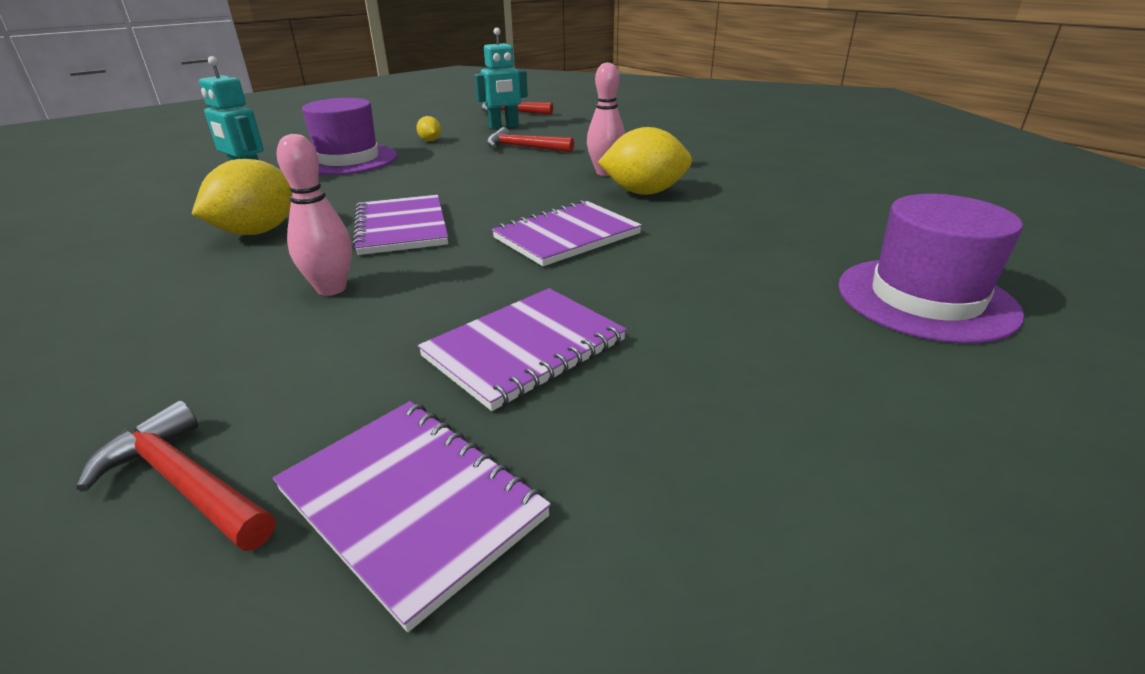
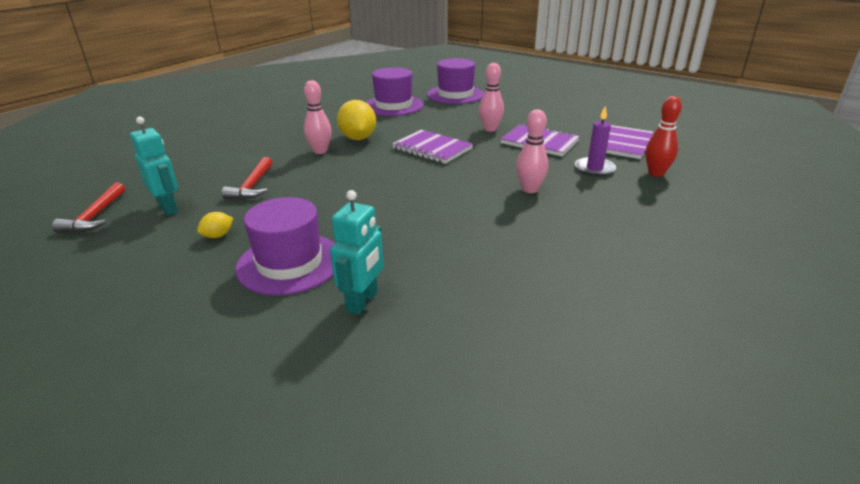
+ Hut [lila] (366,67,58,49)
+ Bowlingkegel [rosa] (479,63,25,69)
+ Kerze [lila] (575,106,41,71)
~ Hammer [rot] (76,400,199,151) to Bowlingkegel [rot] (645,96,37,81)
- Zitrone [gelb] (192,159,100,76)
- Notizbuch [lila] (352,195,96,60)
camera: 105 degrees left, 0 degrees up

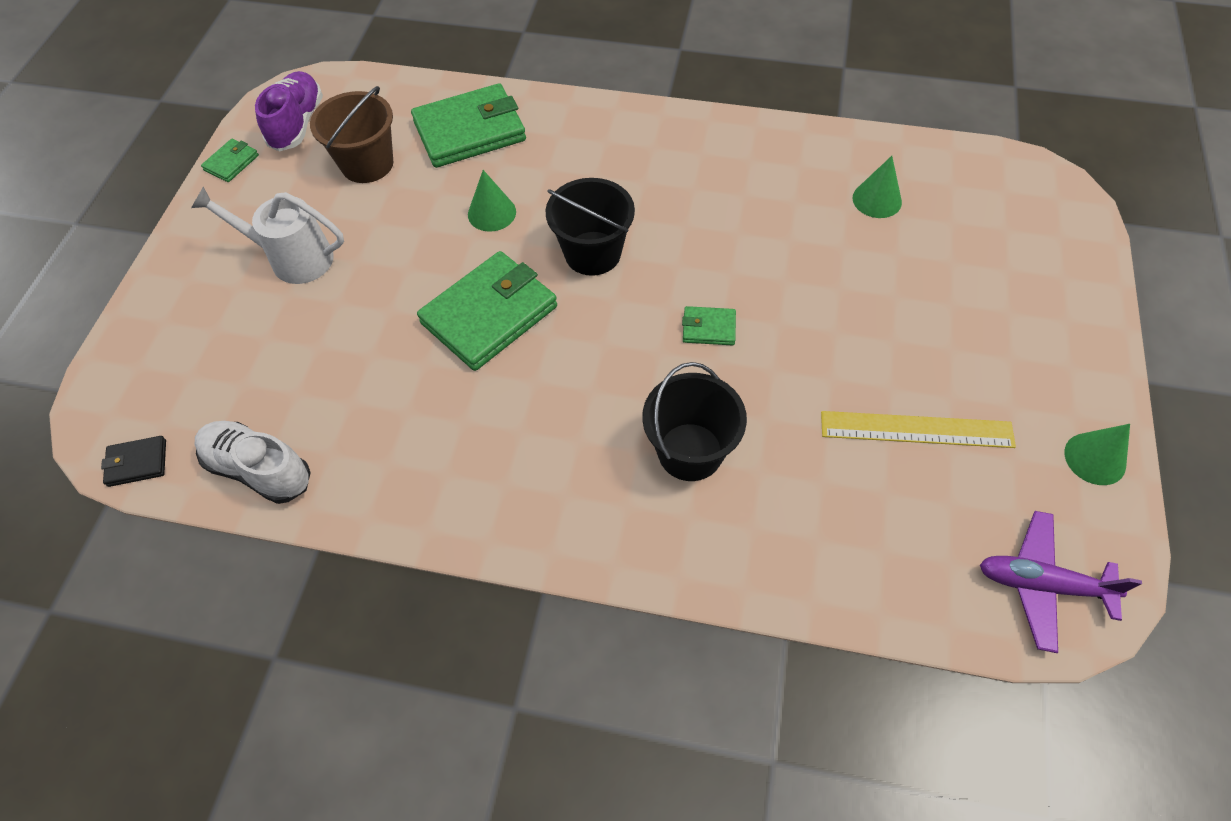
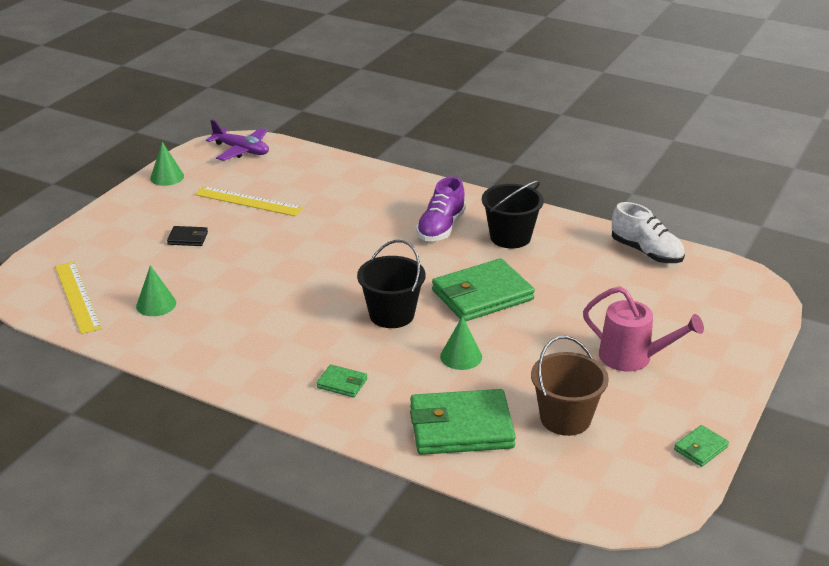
+ Lineal [gelb] (55,262,47,72)
~ Geldbörse [schwarz] (101,436,65,51) to (167,226,41,20)
~ Geldbörse [grün] (682,306,54,39) to (317,364,50,33)
~ Schuh [lila] (255,71,68,81) to (416,176,50,65)
~ Eimer [schwarz] (642,362,105,119) to (482,181,62,67)
~ Gießkanne [weiß] (191,186,153,98) to Gießkanne [rosa] (583,286,121,86)
camera: 165 degrees left, 25 degrees down

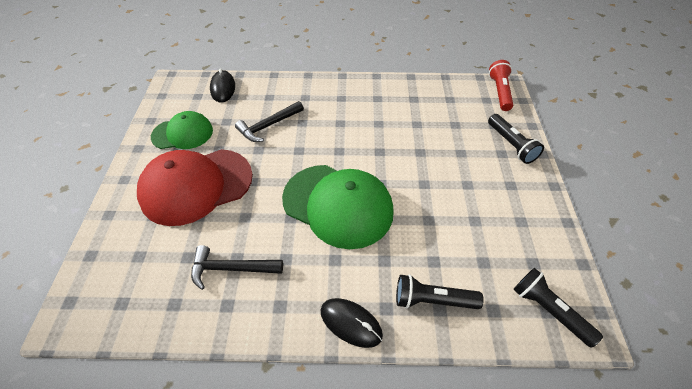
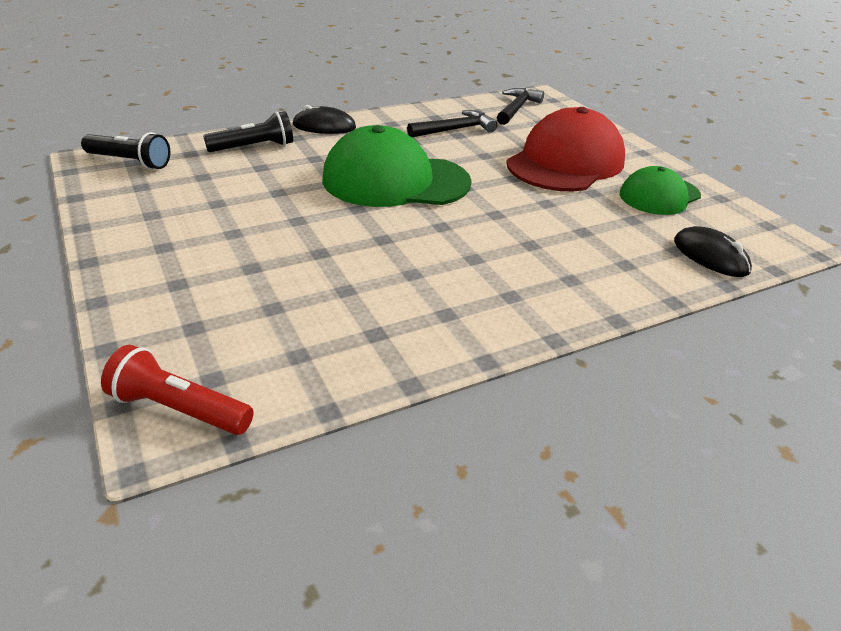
~ Taschenlampe [rot] (489,60,24,51) = (101,345,153,90) 135 degrees clockwise
~ Hammer [schwarz] (235,101,69,41) to (497,88,47,37)
- Taschenlampe [schwarz] (488,114,56,50)
camera: 150 degrees right, 15 degrees down

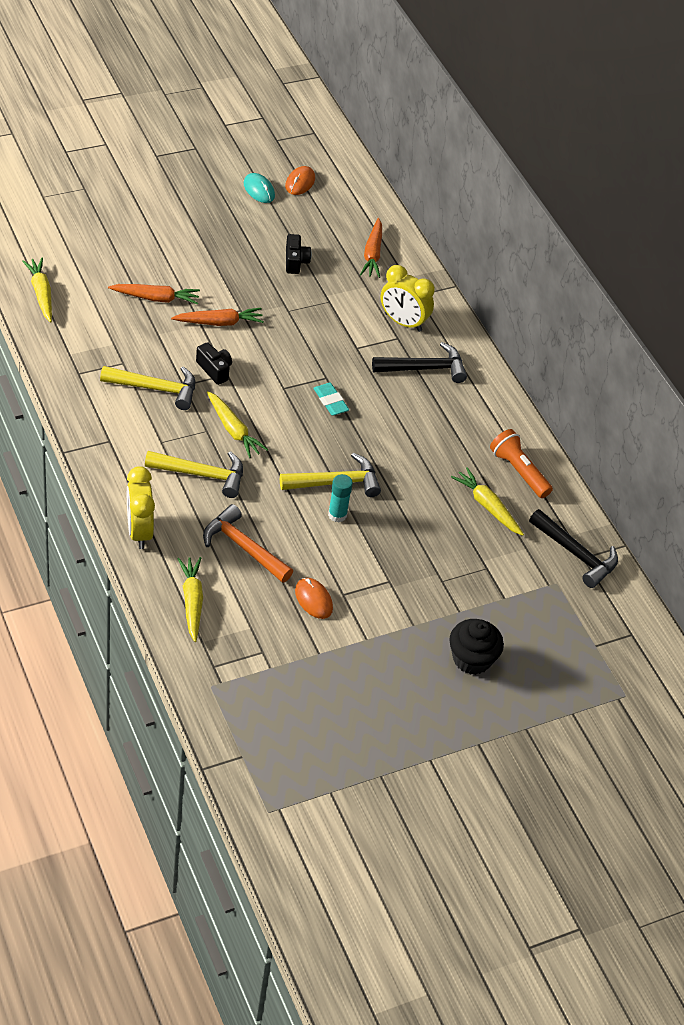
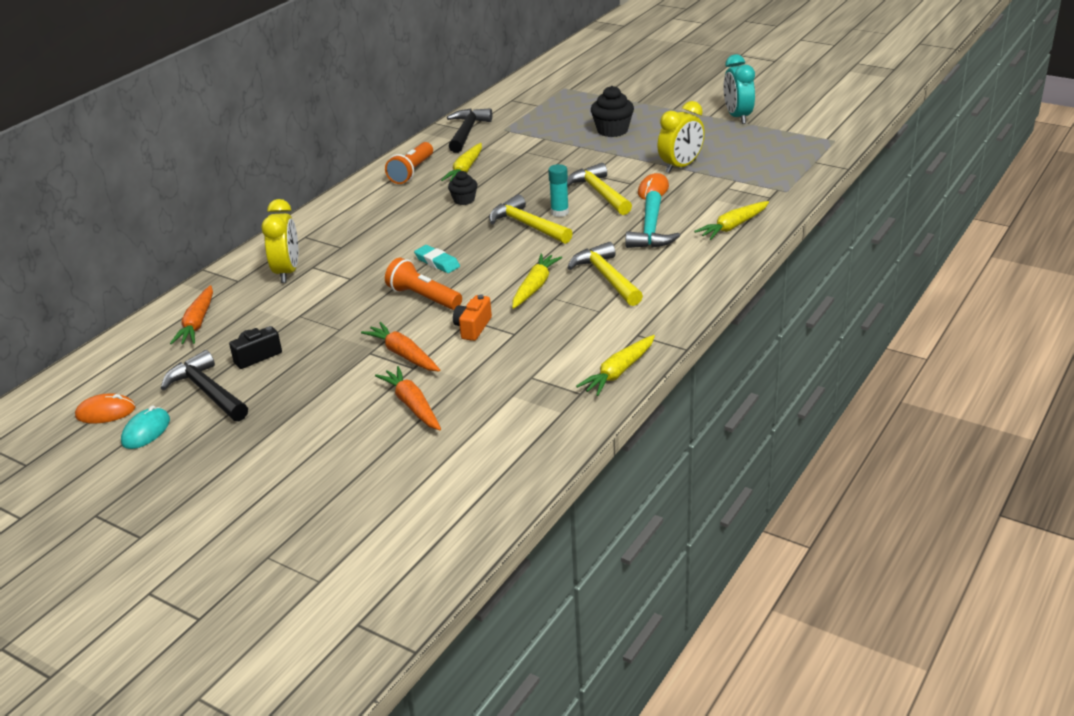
~ Hammer [schwarz] (372,342,95,41) to (161,350,87,71)
~ Karotte [orange] (360,218,22,60) = (170,285,43,60) 120 degrees clockwise
+ Taschenlampe [orange] (385,258,77,52)
~ Radiergummi [türkis] (313,383,36,33) = (414,245,46,28) 75 degrees counterclockwise
+ Muffin [schwarz] (448,171,30,34)
~ Kamera [schwarz] (196,342,36,43) to Kamera [orange] (453,294,39,47)
~ Hammer [gelb] (100,366,95,44) to (567,163,65,52)
~ Karotte [gelb] (22,258,30,65) to (576,335,79,61)
~ Hammer [orange] (203,504,90,79) to Hammer [türkis] (625,191,55,57)
~ Wecker [gelb] (127,466,28,83) to (657,101,48,72)
+ Wecker [türkis] (723,54,32,70)
camera: 115 degrees left, 15 degrees down

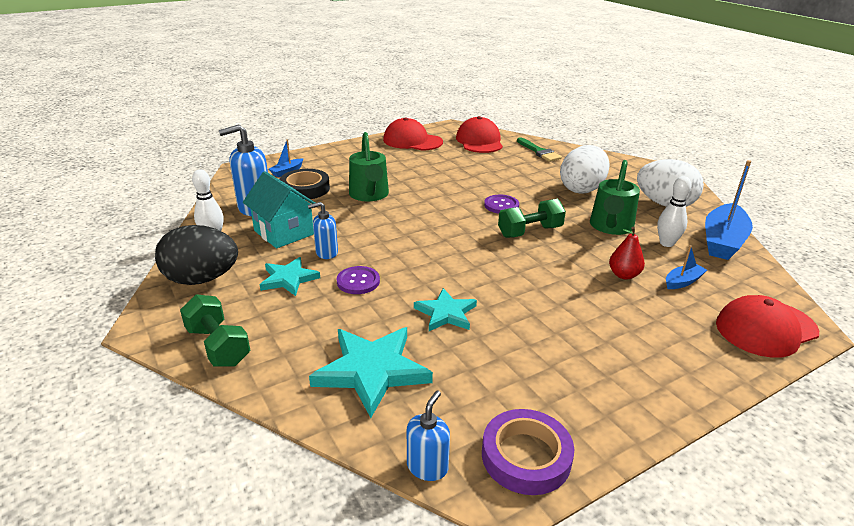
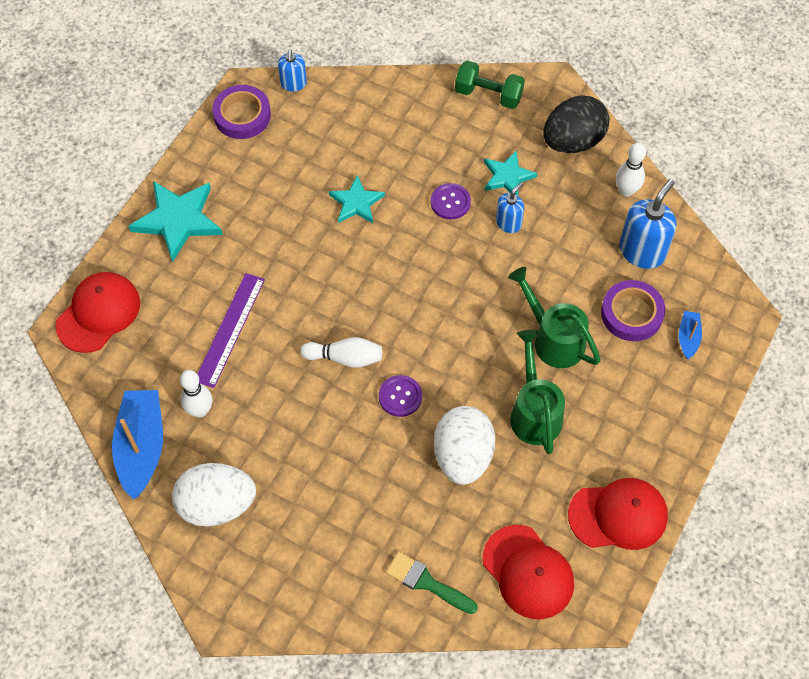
~ Stern [türkis] (309,327,124,91) to (129,181,94,81)
~ Birne [rot] (609,227,36,53) to Lineal [lila] (197,273,68,115)
~ Hantel [grün] (498,199,68,39) to Bowlingkegel [weiß] (300,337,82,31)
~ Ei [weiß] (560,145,49,49) to (434,406,61,79)
~ Gießkanne [grün] (590,160,50,75) to (510,330,55,124)
~ Klebeband [schwarz] (279,169,51,31) to Klebeband [lila] (601,280,64,61)
- Haus [türkis] (243,171,72,77)
- Boot [blau] (666,245,41,44)
camera: 150 degrees right, 30 degrees up

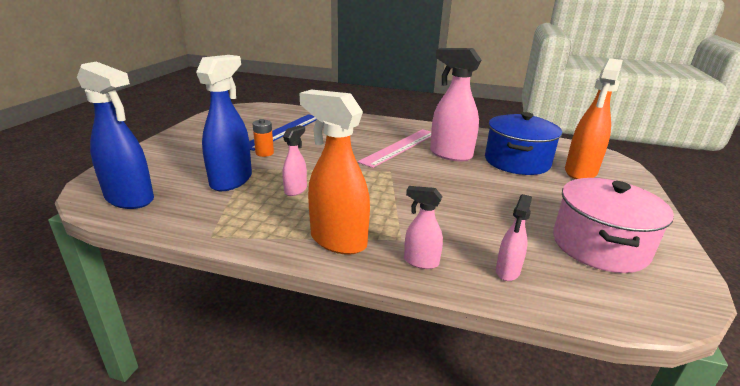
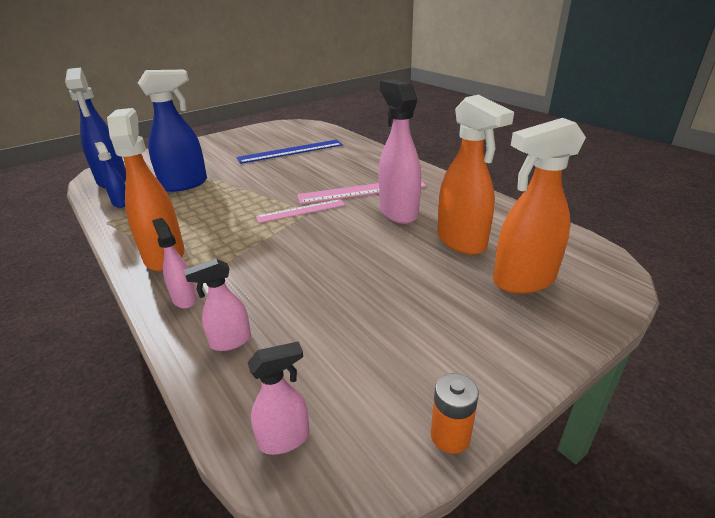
+ Sprühflasche [blau] (95,142,30,66)
~ Sprühflasche [rosa] (283,125,24,71) to (247,341,62,114)
+ Lineal [rosa] (256,199,89,24)
~ Batterie [orange] (253,119,21,38) to (431,373,48,81)
~ Kochtopf [blau] (485,112,77,63) to Sprühflasche [orange] (437,95,77,160)
- Kochtopf [rosa] (553,178,121,95)
camera: 40 degrees right, 5 degrees up

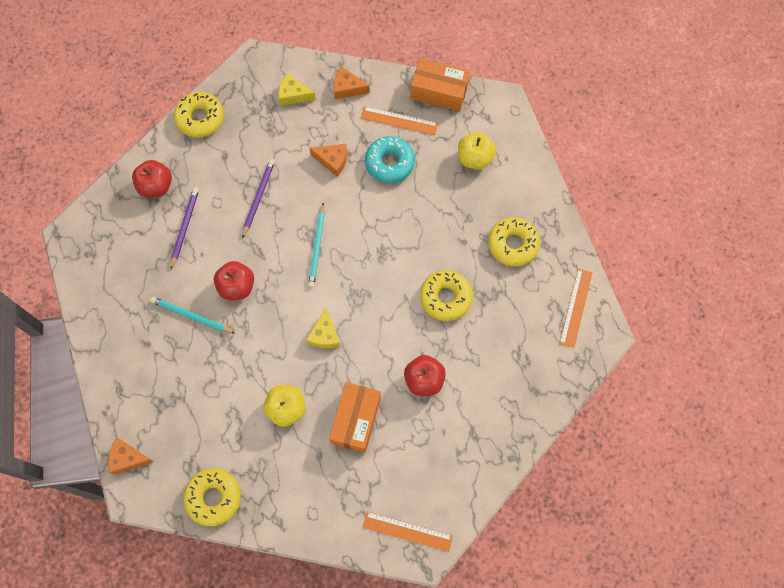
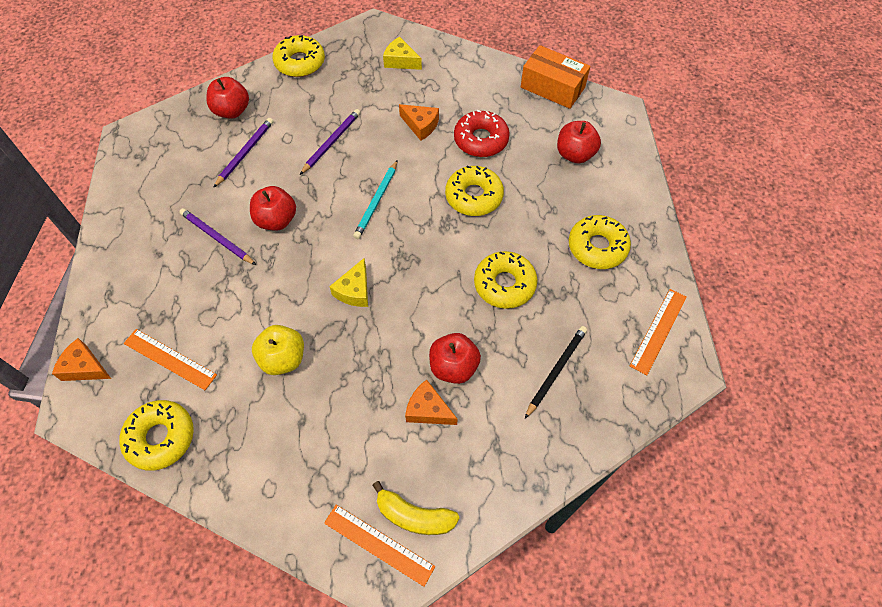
~ Lineal [orange] (361,106,77,29) to (124,329,93,61)
~ Bleistift [türkis] (150,297,86,37) to Bleistift [lila] (179,208,77,57)
+ Banane [gelb] (372,481,87,54)
~ Käse [orange] (333,66,37,33) to (405,379,52,46)
+ Donut [gelb] (445,166,59,50)
~ Donut [türkis] (365,136,50,47) to Donut [rot] (454,110,56,47)
+ Bleistift [schwarz] (525,326,62,93)
~ Apfel [gelb] (458,132,38,38) to Apfel [rot] (557,121,44,42)
- Schachtel [orange] (329,382,52,71)
camera: 15 degrees right, 10 degrees down

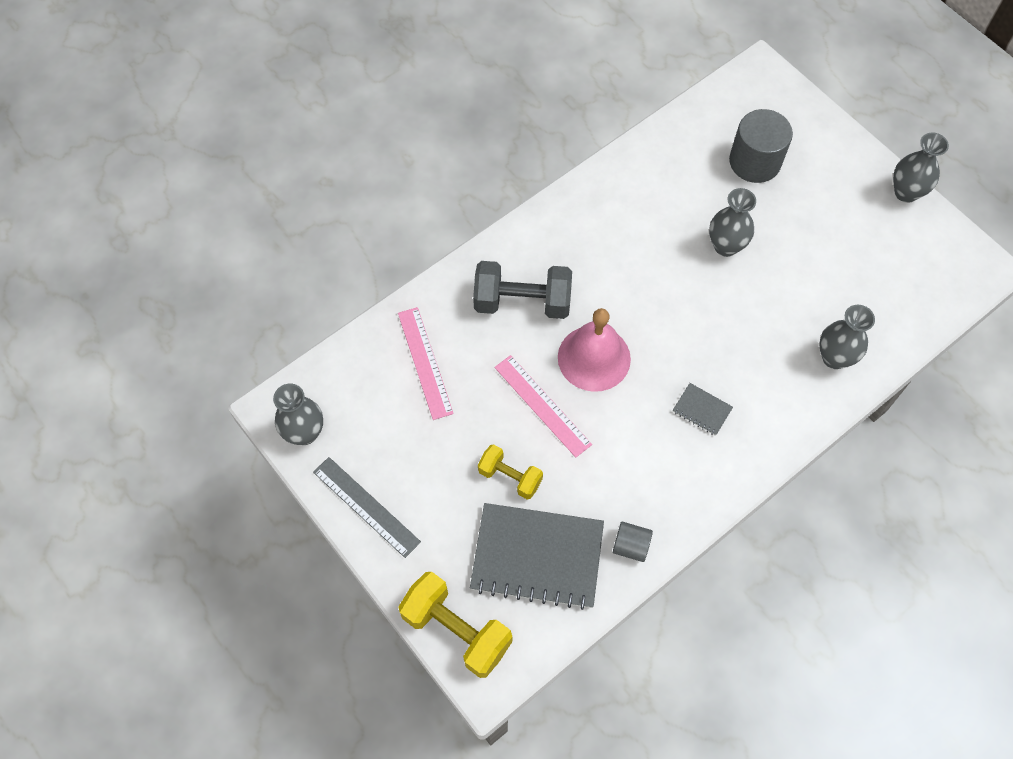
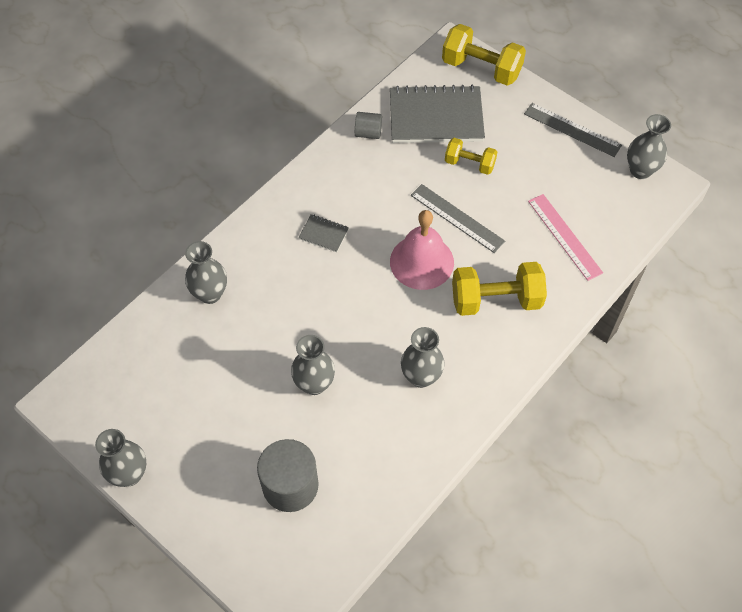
+ Vase [grau] (401,327,44,61)
~ Lineal [rosa] (494,355,98,103) to Lineal [grau] (411,184,94,69)
~ Hantel [grau] (473,261,99,58) to Hantel [gelb] (452,262,95,54)
camera: 170 degrees right, 5 degrees down

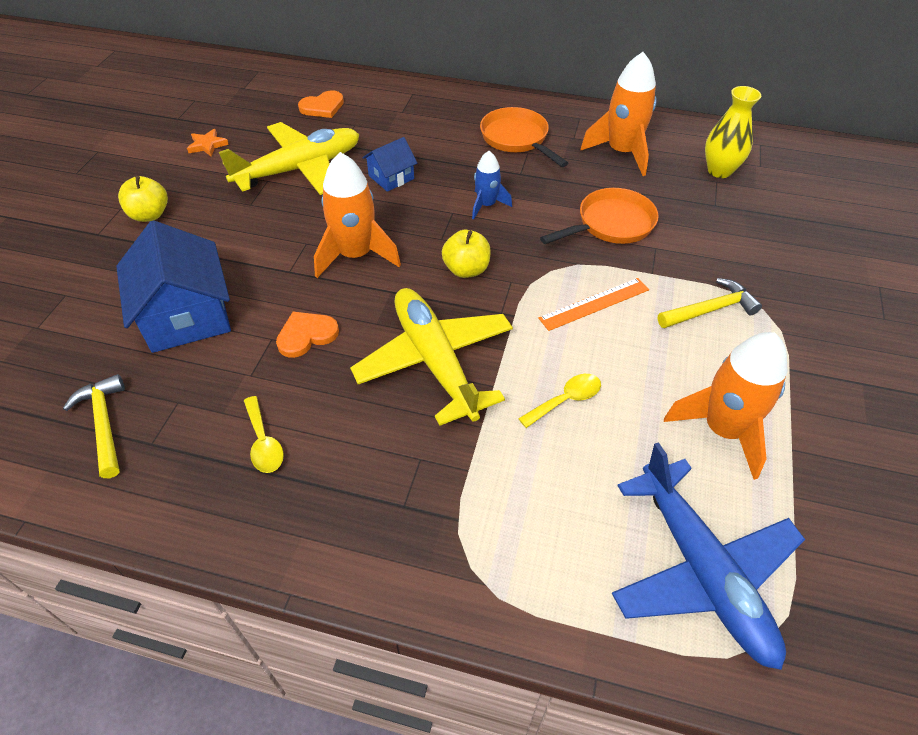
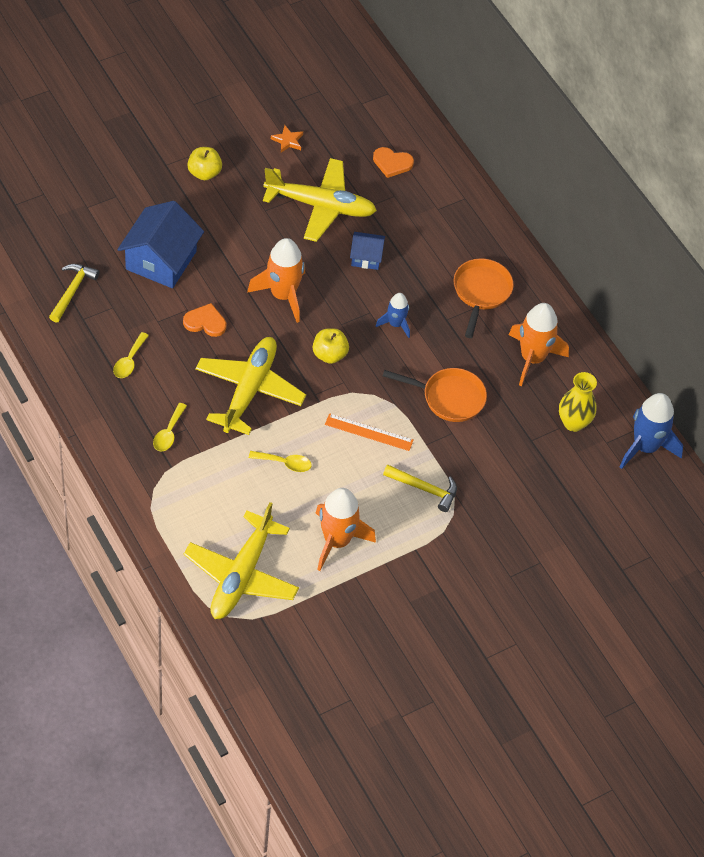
+ Löffel [gelb] (153,403,34,49)
~ Flugzeug [blau] (612,442,193,228) to Flugzeug [gelb] (184,502,115,117)
+ Rakete [blau] (620,393,63,76)
camera: 40 degrees right, 5 degrees up

